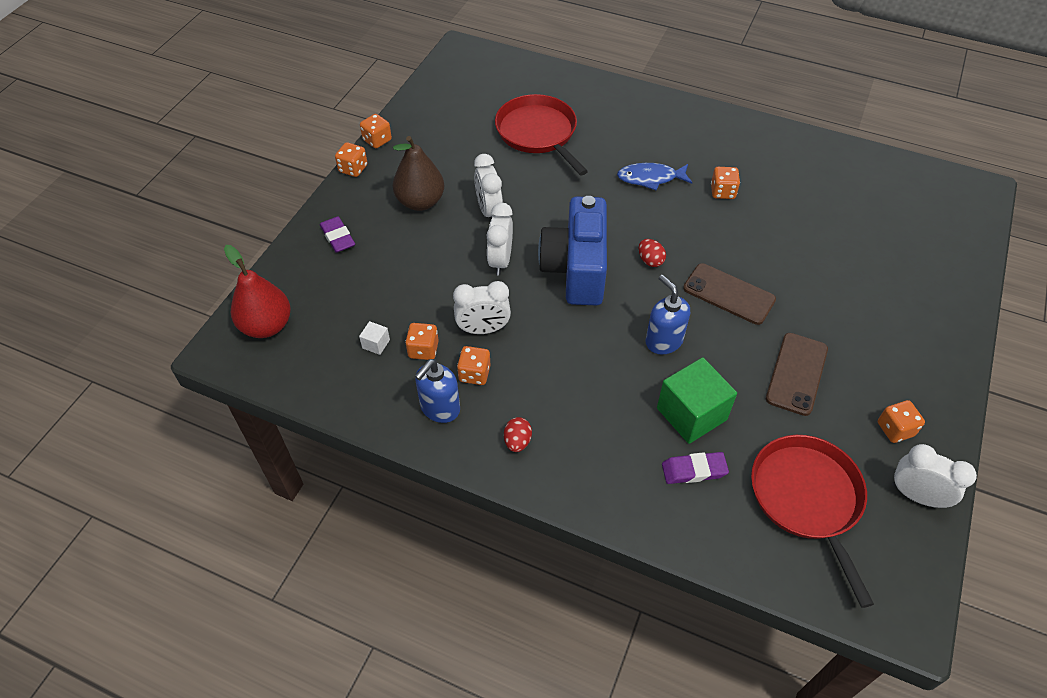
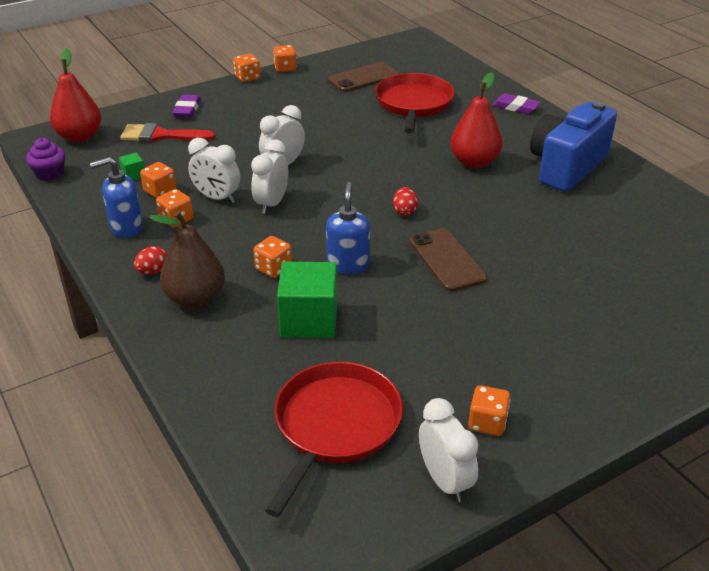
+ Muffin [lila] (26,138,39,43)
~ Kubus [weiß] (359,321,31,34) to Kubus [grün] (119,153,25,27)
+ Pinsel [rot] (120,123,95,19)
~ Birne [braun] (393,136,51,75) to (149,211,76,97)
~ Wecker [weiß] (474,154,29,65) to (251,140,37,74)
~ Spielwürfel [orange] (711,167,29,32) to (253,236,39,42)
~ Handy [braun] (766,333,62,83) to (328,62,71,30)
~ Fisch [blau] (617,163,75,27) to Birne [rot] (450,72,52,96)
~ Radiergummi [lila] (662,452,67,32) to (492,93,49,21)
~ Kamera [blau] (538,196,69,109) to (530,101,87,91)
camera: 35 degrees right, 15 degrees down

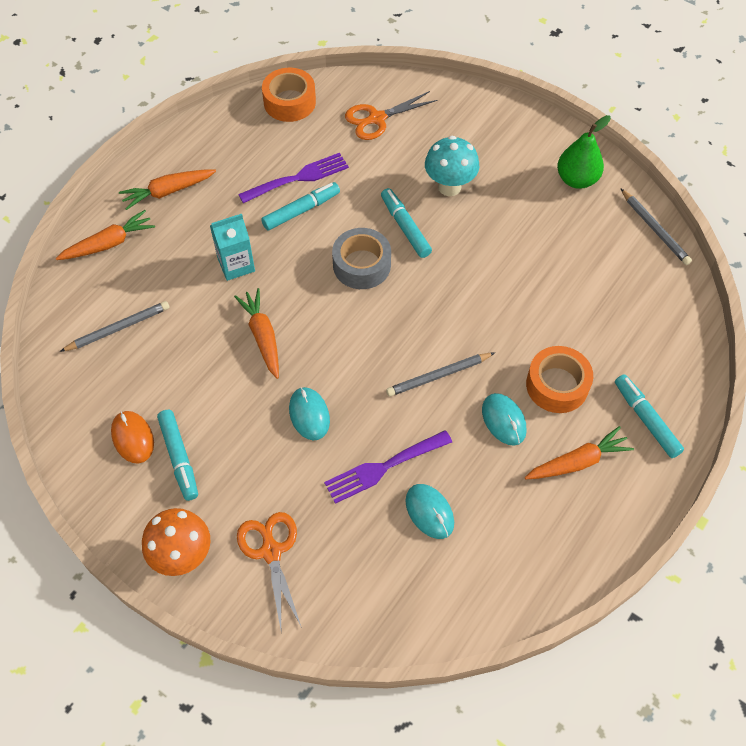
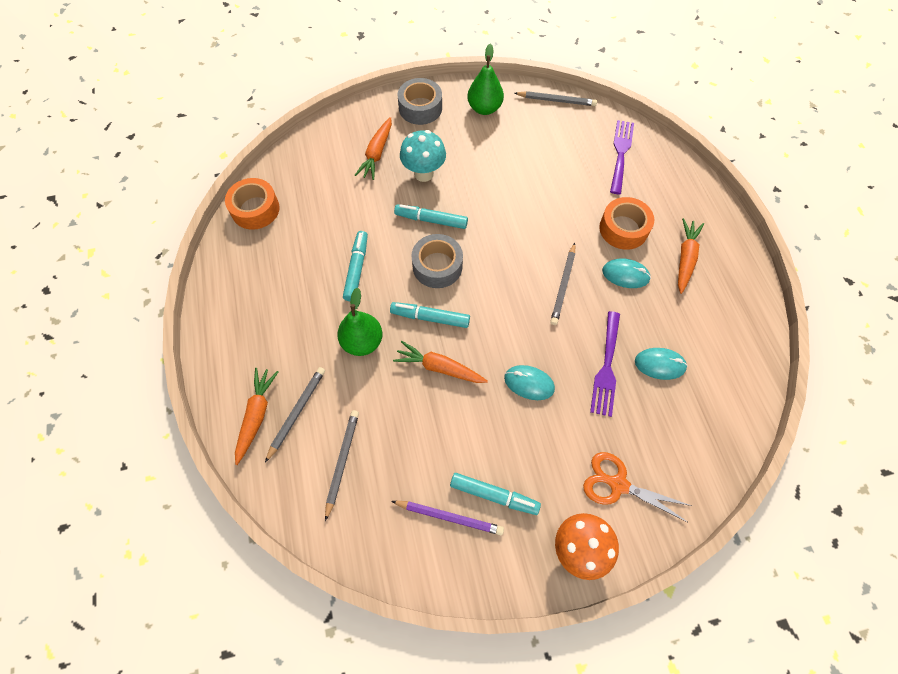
+ Bleistift [grau] (265,367,60,95)
~ Getränkekarton [türkis] (210,214,45,67) to Birne [grün] (337,288,45,68)
~ Karotte [orange] (119,169,97,41) to (355,117,37,63)
~ Filzstift [türkis] (615,374,69,84) to (390,302,80,26)
~ Computermaus [orange] (111,411,43,53) to Bleistift [lila] (391,501,113,34)
+ Klebeband [grau] (398,78,44,47)
~ Gabel [lila] (238,153,111,50) to (610,120,24,74)
- Schere [orange] (345,91,93,49)
camera: 50 degrees left, 5 degrees up

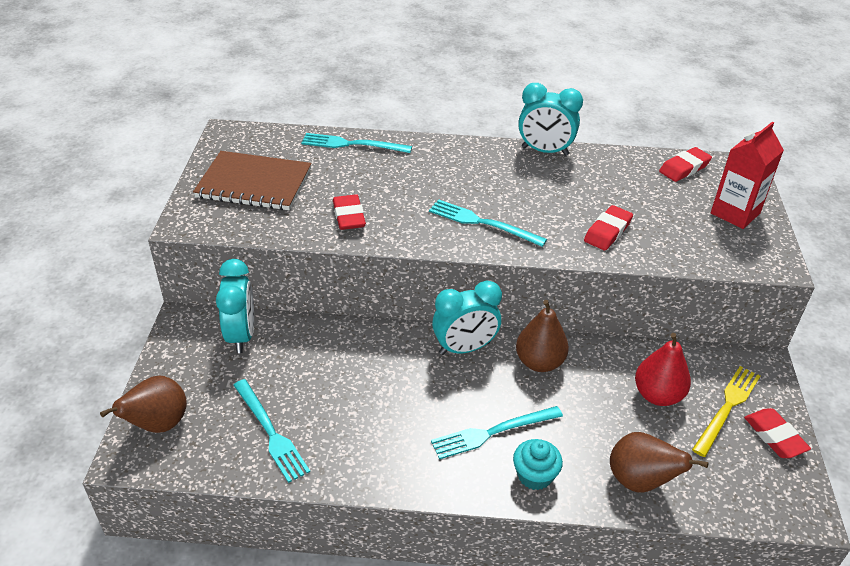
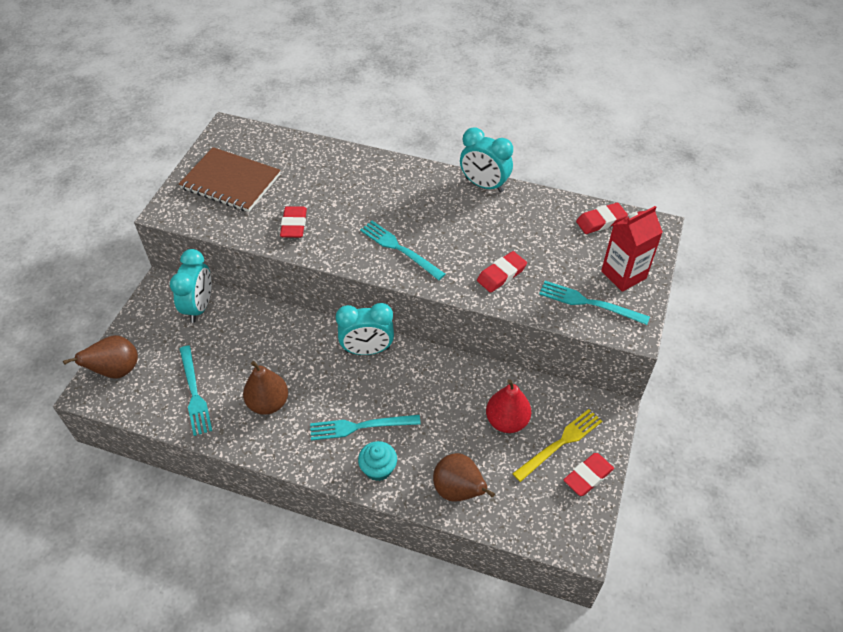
~ Birne [braun] (516,300,53,72) to (243,361,45,54)
~ Gabel [türkis] (301,133,111,20) to (539,281,111,44)
~ Radiergummi [rot] (744,408,67,50) = (563,453,51,43) 60 degrees clockwise
camera: 15 degrees right, 10 degrees up

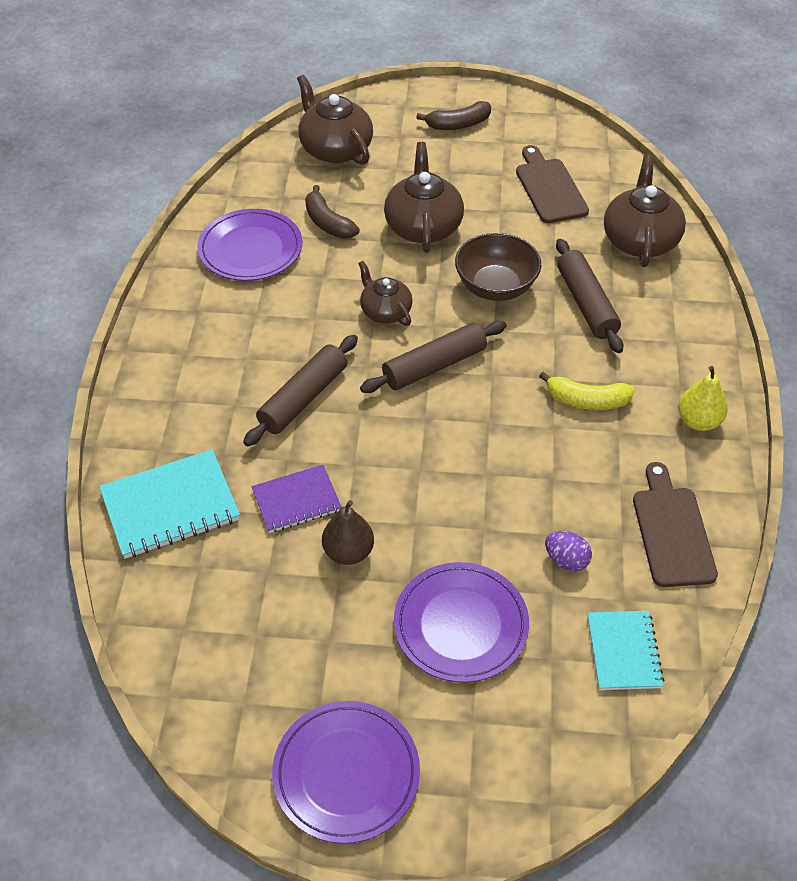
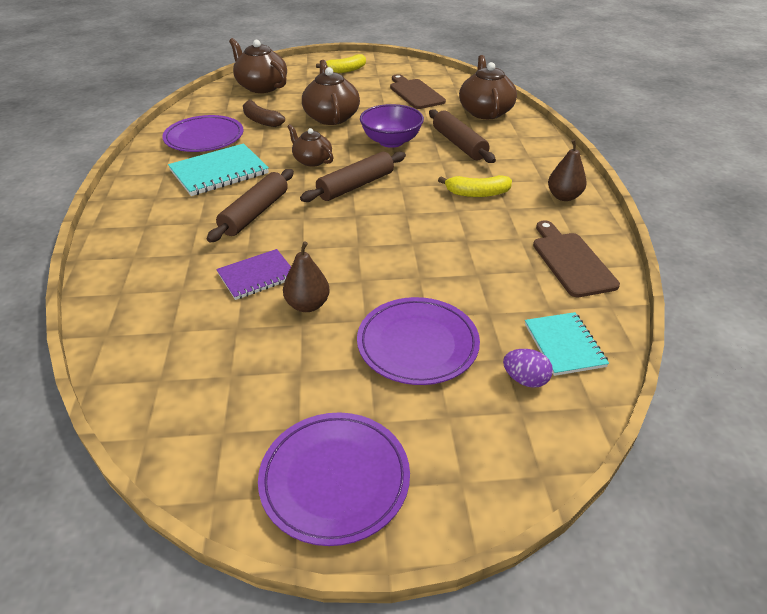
~ Notizbuch [türkis] (99,449,141,110) to (168,143,101,53)
~ Banane [braun] (416,101,75,29) to Banane [gelb] (316,54,50,19)
~ Schüssel [braun] (455,233,86,68) to Schüssel [lila] (360,104,64,44)
~ Ei [lila] (545,531,47,40) to (503,349,50,39)
~ Birne [gelb] (678,366,50,65) to Birne [braun] (548,139,39,62)
camera: 10 degrees left, 10 degrees down

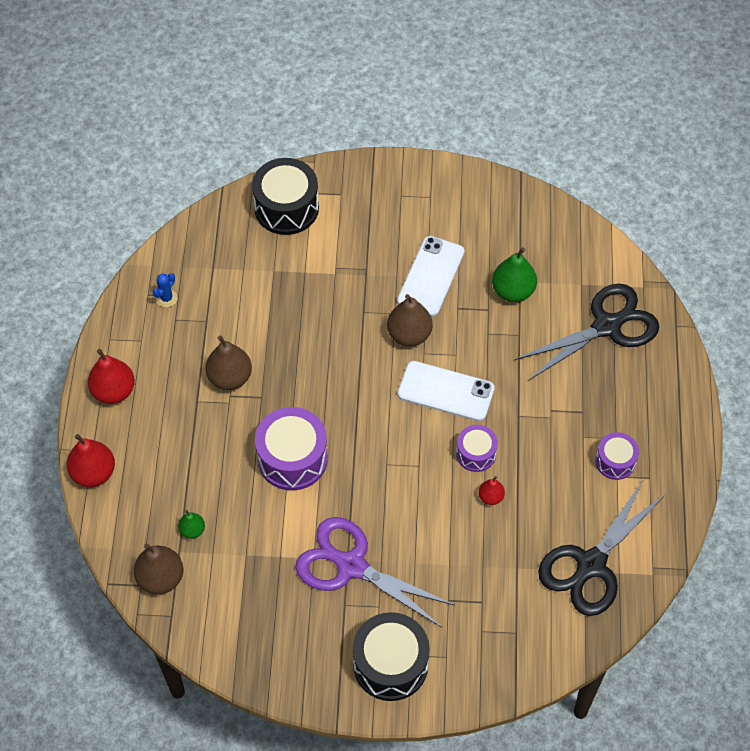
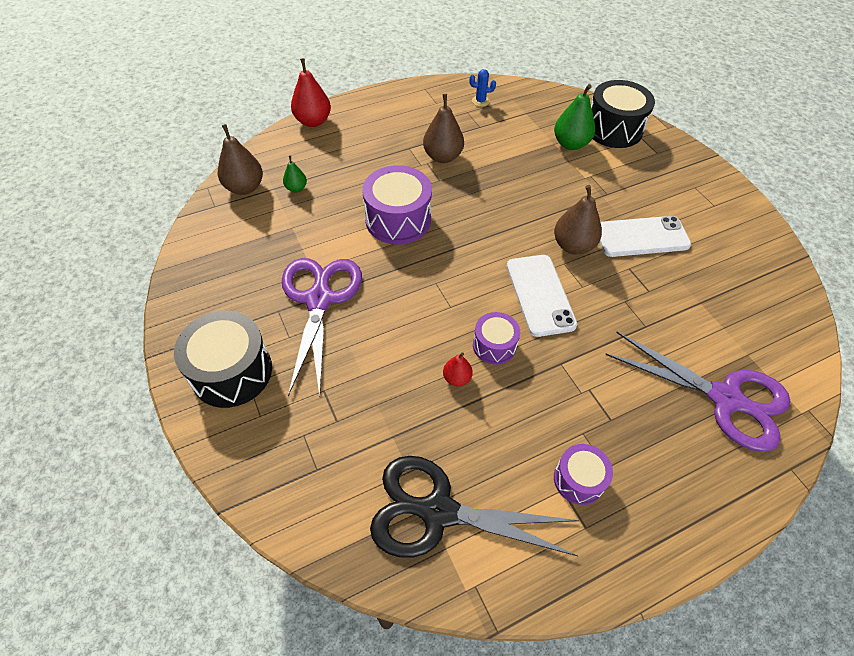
~ Birne [grün] (492,247,45,55) to (554,84,41,66)
~ Schere [schwarz] (515,284,144,96) to Schere [lila] (605,332,185,120)
- Birne [rot] (88,349,47,55)
camera: 60 degrees right, 5 degrees down

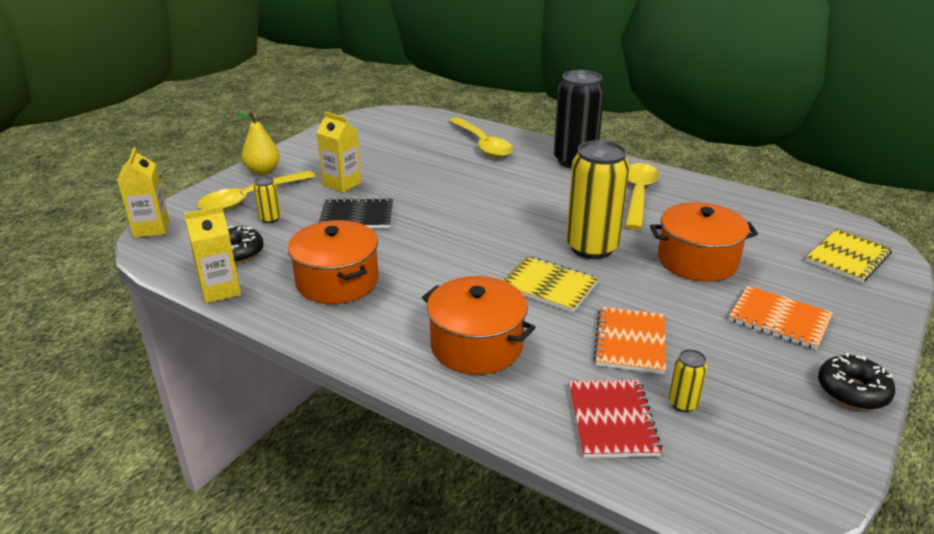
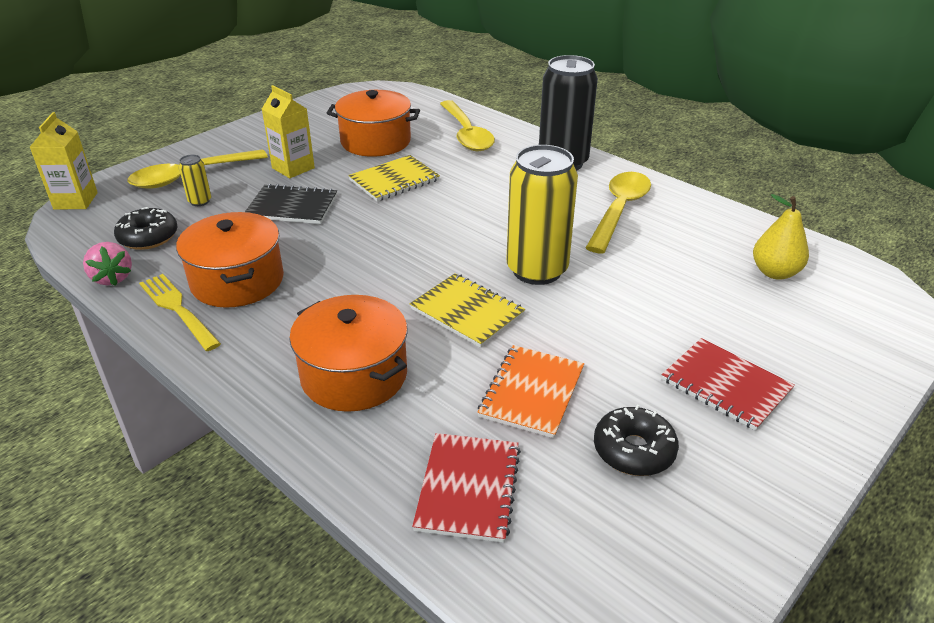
~ Getränkekarton [gelb] (184,206,57,97) to Erdbeere [rosa] (83,242,49,44)
+ Gabel [gelb] (139,274,82,77)
~ Kochtopf [orange] (650,202,108,80) to (327,90,93,67)
~ Notizbuch [gelb] (806,229,86,54) to (348,155,92,46)
~ Donut [schwarz] (818,353,77,57) to (594,405,85,71)
~ Notizbuch [orange] (729,286,104,64) to Notizbuch [rot] (662,338,133,93)
~ Birne [gelb] (235,112,45,63) to (753,194,56,86)
- Dose [gelb] (668,349,40,63)
camera: 10 degrees right, 5 degrees up

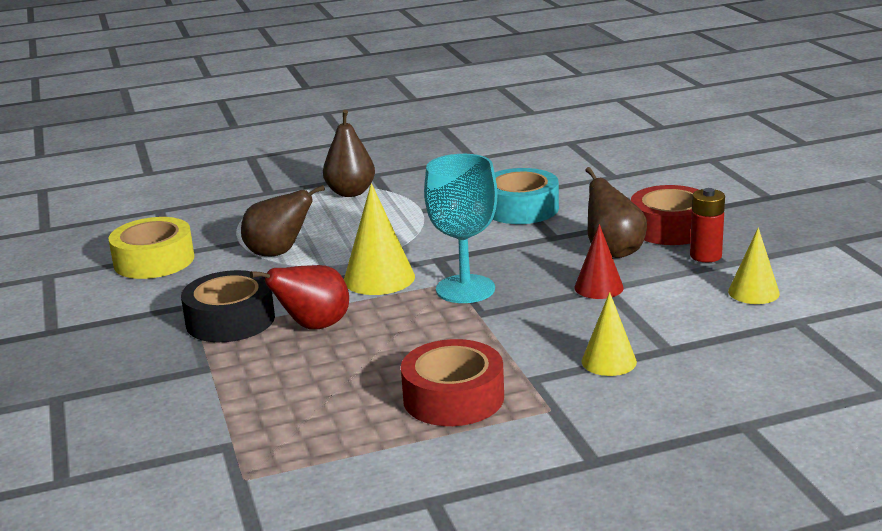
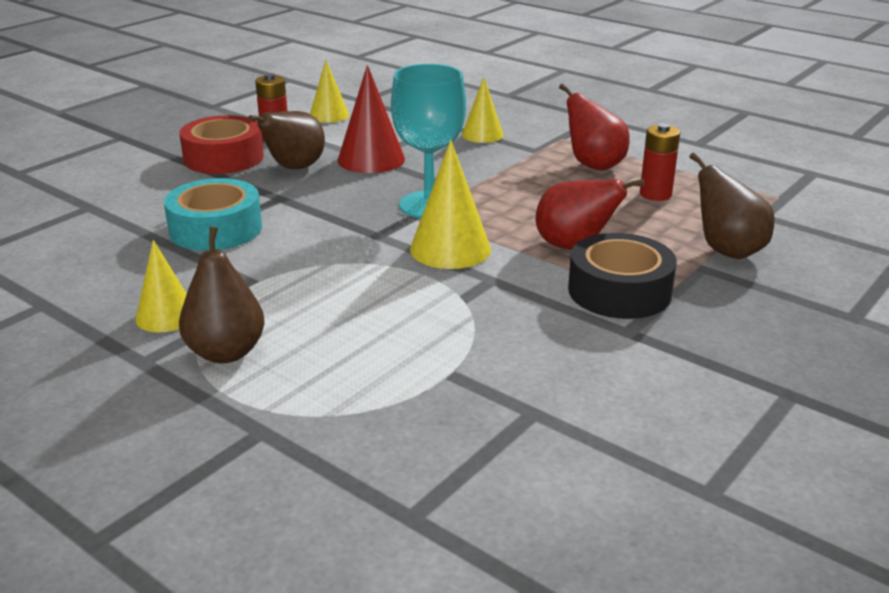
+ Kegel [gelb] (135,240,52,92)
~ Kegel [rot] (574,224,50,75) = (338,65,67,108) x1.52
~ Klebeband [rot] (401,339,103,87) to Birne [rot] (559,84,70,86)
+ Batterie [rot] (640,123,40,78)
~ Birne [braun] (241,185,84,71) to (689,153,86,106)
- Klebeband [gelb] (109,217,86,62)
camera: 125 degrees left, 5 degrees up

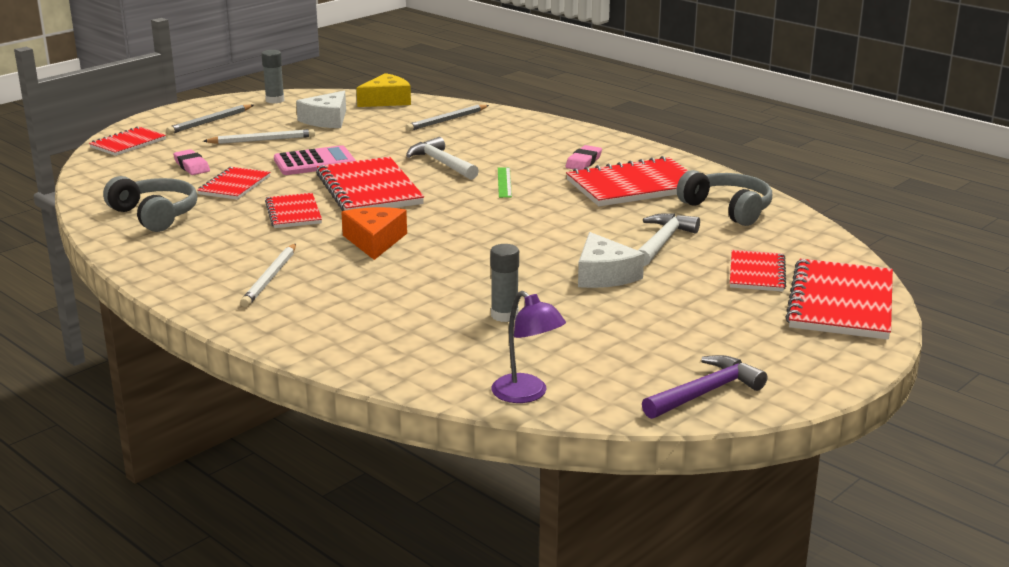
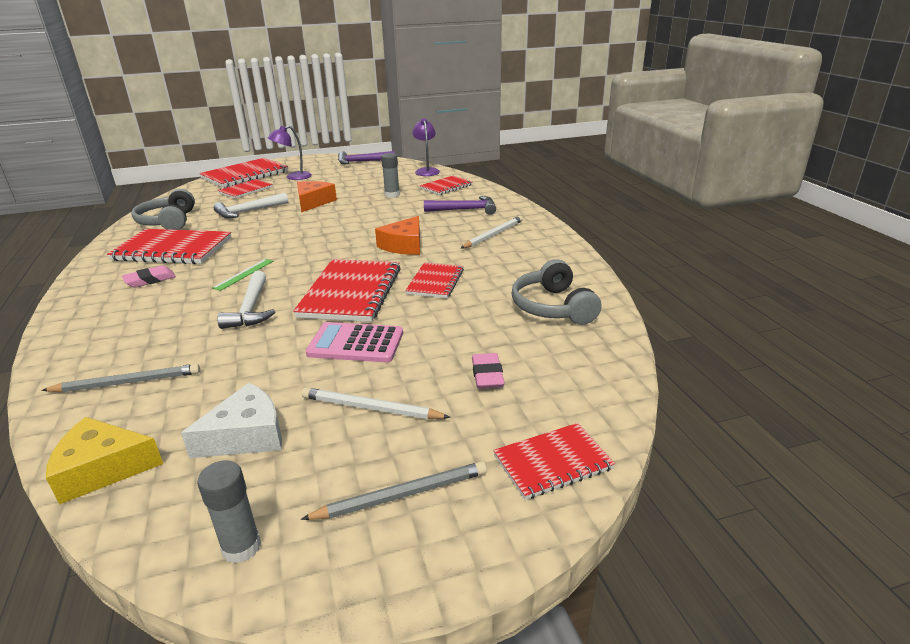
+ Lampe [lila] (268,126,44,54)
~ Käse [weiß] (578,232,66,56) to Käse [orange] (297,181,40,31)
~ Notizbuch [rot] (197,167,74,33) to (420,176,52,19)
+ Hammer [lila] (424,196,72,19)
camera: 150 degrees left, 5 degrees up

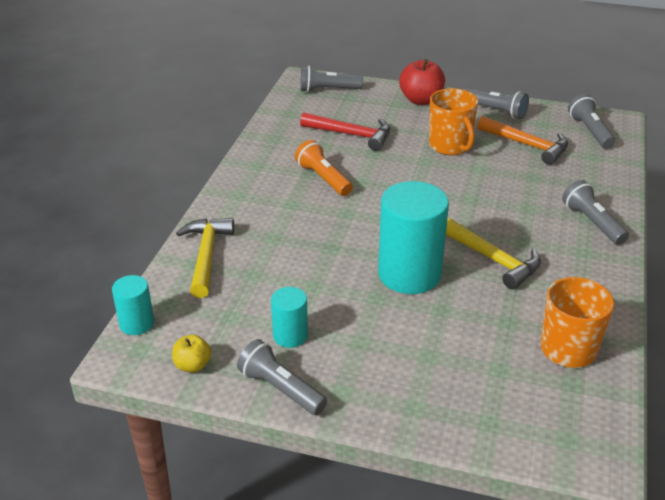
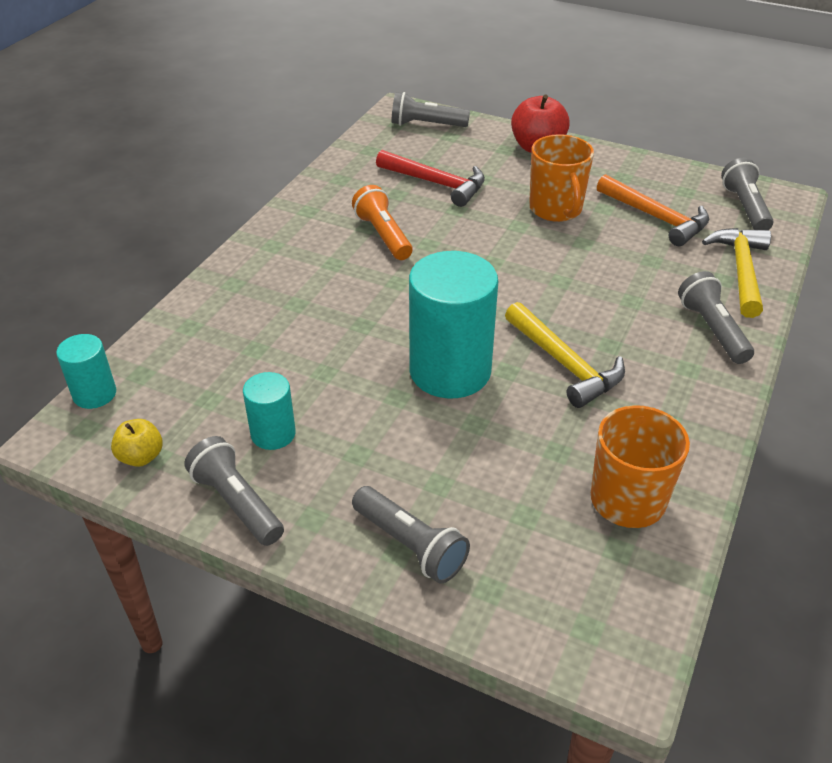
~ Taschenlampe [grau] (465,88,64,31) to (352,486,118,97)
~ Hammer [gelb] (176,218,58,80) to (702,228,69,90)
camera: 10 degrees right, 5 degrees up

